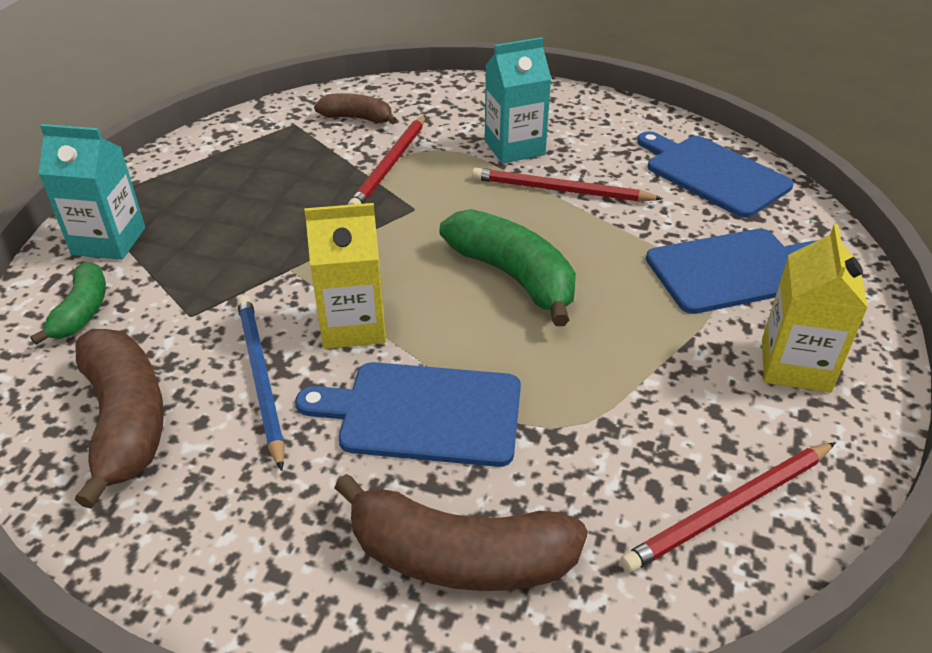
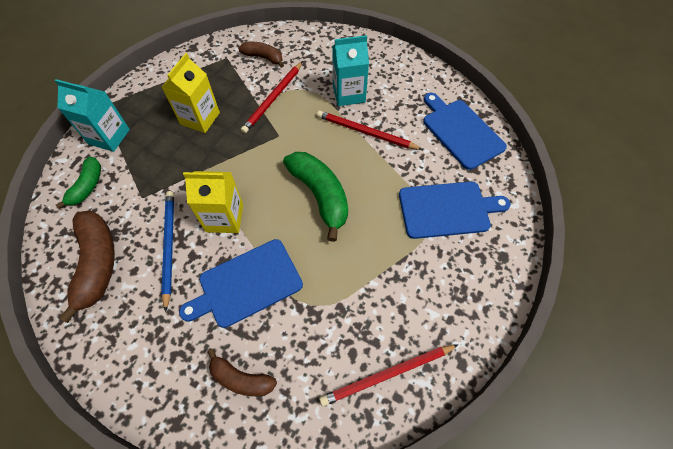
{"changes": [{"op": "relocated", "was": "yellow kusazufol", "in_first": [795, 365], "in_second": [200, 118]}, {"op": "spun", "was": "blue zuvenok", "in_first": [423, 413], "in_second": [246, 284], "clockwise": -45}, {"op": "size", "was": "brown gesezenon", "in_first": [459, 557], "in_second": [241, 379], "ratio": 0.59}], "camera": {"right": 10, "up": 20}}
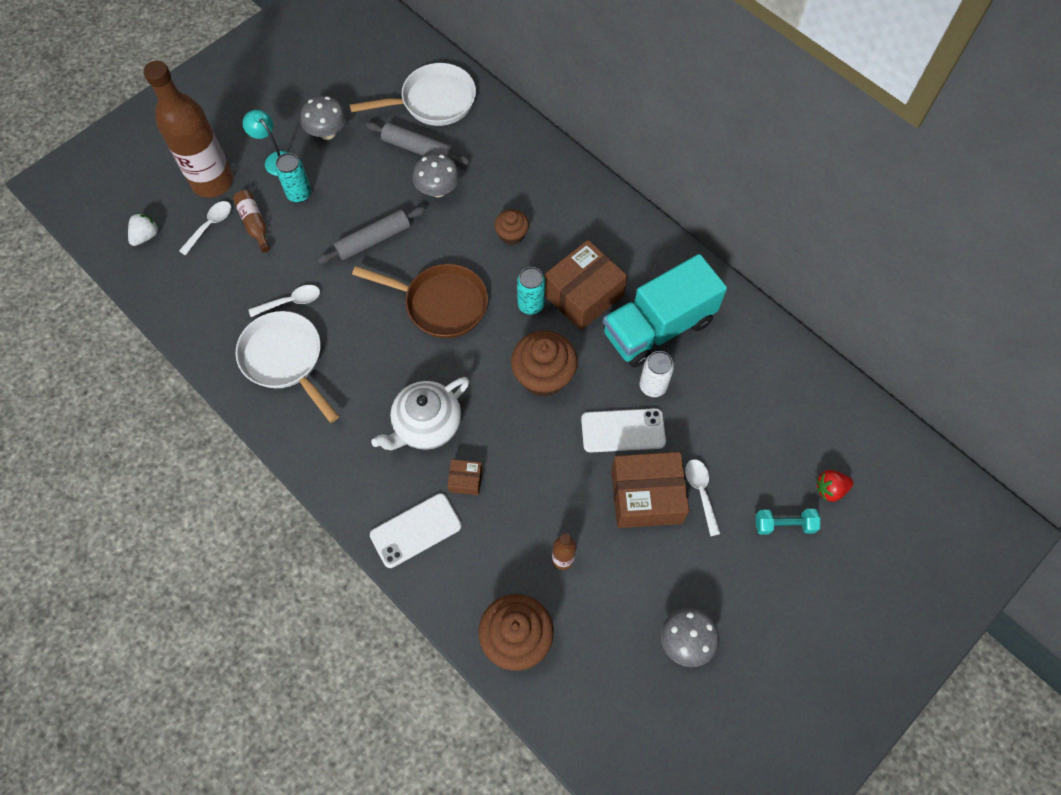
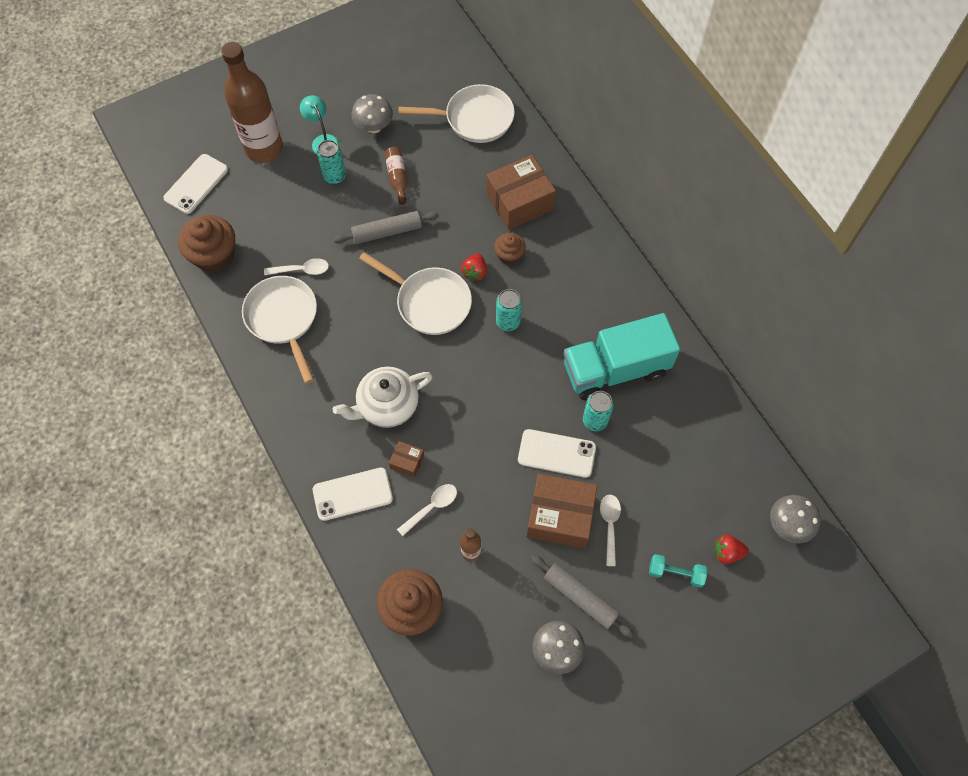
{"changes": [{"op": "relocated", "was": "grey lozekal", "in_first": [418, 149], "in_second": [580, 597]}, {"op": "relocated", "was": "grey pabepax", "in_first": [438, 190], "in_second": [788, 525]}, {"op": "relocated", "was": "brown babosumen", "in_first": [254, 224], "in_second": [397, 178]}, {"op": "relocated", "was": "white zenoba", "in_first": [210, 226], "in_second": [431, 507]}, {"op": "exchanged", "was": "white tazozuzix", "now": "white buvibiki", "in_first": [146, 236], "in_second": [196, 184]}, {"op": "relocated", "was": "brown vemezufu", "in_first": [583, 295], "in_second": [519, 202]}, {"op": "colour", "was": "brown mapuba", "now": "white mapuba", "in_first": [440, 304], "in_second": [429, 302]}, {"op": "relocated", "was": "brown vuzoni", "in_first": [543, 376], "in_second": [214, 255]}, {"op": "colour", "was": "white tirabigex", "now": "turquoise tirabigex", "in_first": [653, 386], "in_second": [595, 421]}, {"op": "appeared", "now": "red tazozuzix", "in_second": [475, 272]}], "camera": {"right": 15, "up": 0}}
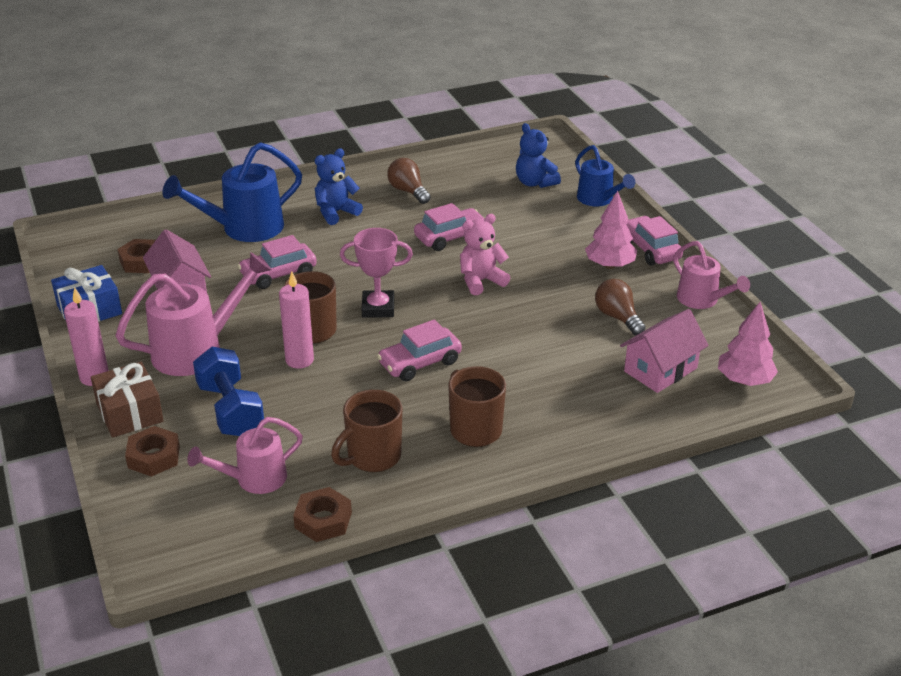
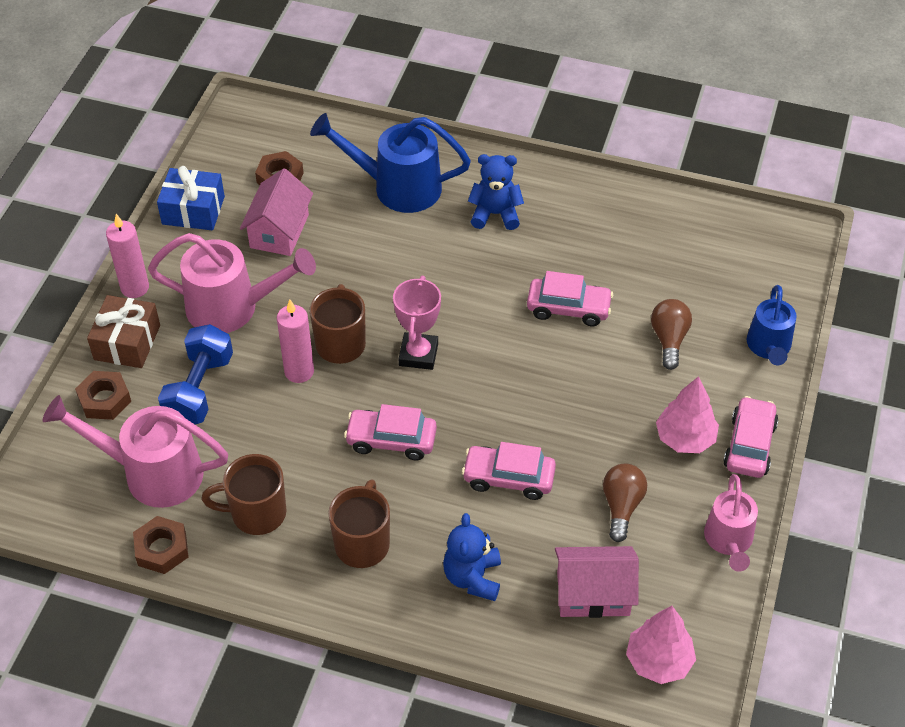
{"changes": [{"op": "relocated", "was": "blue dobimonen", "in_first": [535, 183], "in_second": [473, 577]}, {"op": "relocated", "was": "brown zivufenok", "in_first": [408, 191], "in_second": [669, 339]}, {"op": "missing", "was": "pink dobimonen", "in_first": [481, 281]}, {"op": "spun", "was": "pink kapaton", "in_first": [378, 308], "in_second": [418, 354], "clockwise": 60}, {"op": "relocated", "was": "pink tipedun", "in_first": [278, 274], "in_second": [508, 478]}, {"op": "size", "was": "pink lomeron", "in_first": [253, 479], "in_second": [151, 472], "ratio": 1.59}], "camera": {"right": 40, "up": 15}}
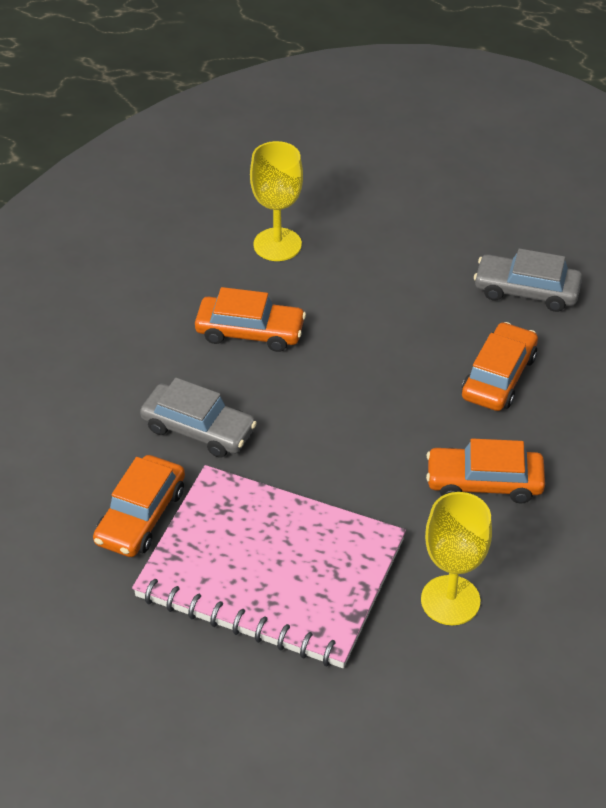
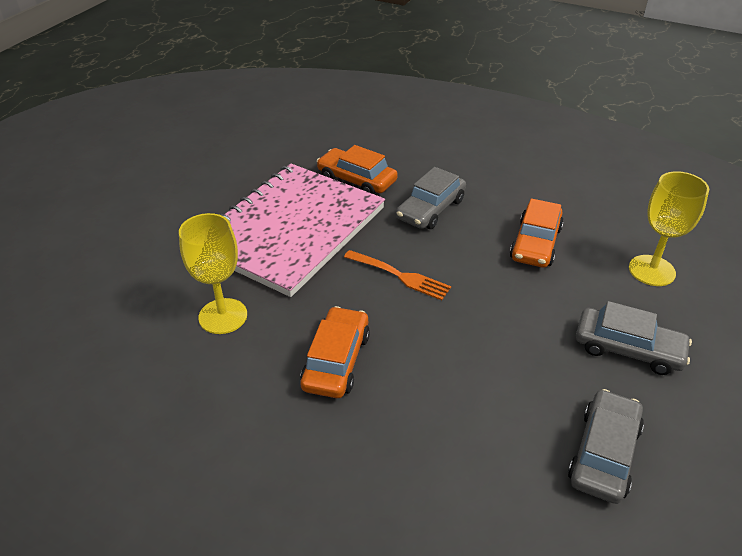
{"changes": [{"op": "missing", "was": "orange tipedun", "in_first": [499, 377]}, {"op": "appeared", "now": "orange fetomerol", "in_second": [399, 276]}, {"op": "appeared", "now": "grey tipedun", "in_second": [628, 349]}], "camera": {"right": 100, "up": -5}}
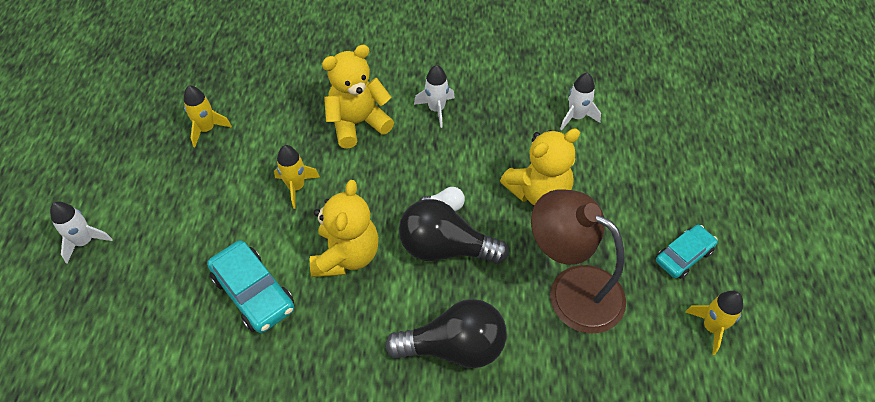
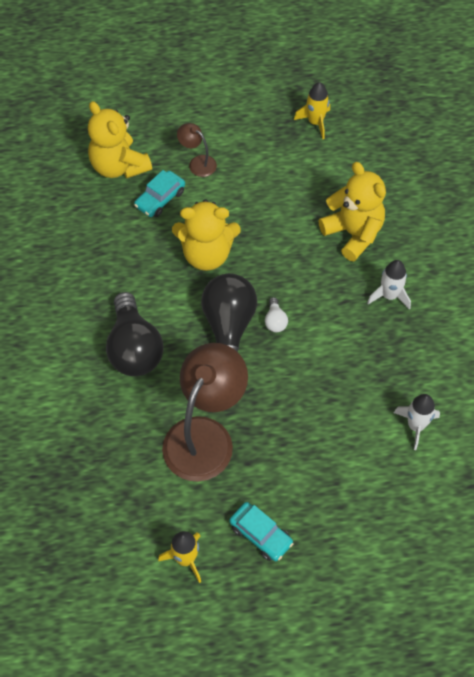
{"changes": [{"op": "relocated", "was": "yellow dobimonen", "in_first": [538, 192], "in_second": [119, 166]}, {"op": "missing", "was": "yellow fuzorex", "in_first": [296, 187]}, {"op": "missing", "was": "white fuzorex", "in_first": [85, 242]}, {"op": "size", "was": "turquoise tipedun", "in_first": [254, 293], "in_second": [160, 199], "ratio": 0.67}, {"op": "appeared", "now": "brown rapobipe", "in_second": [197, 163]}], "camera": {"right": 80, "up": 5}}
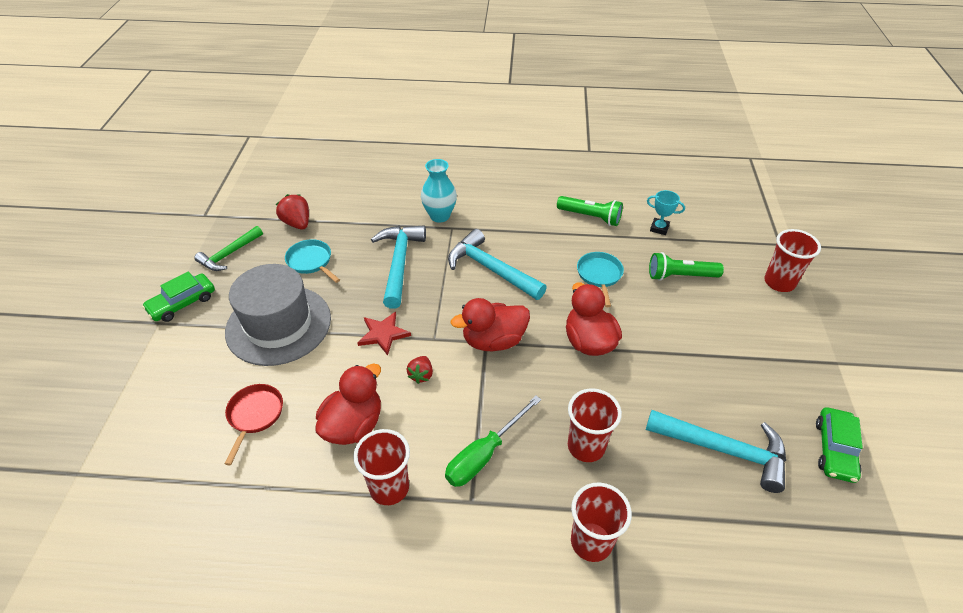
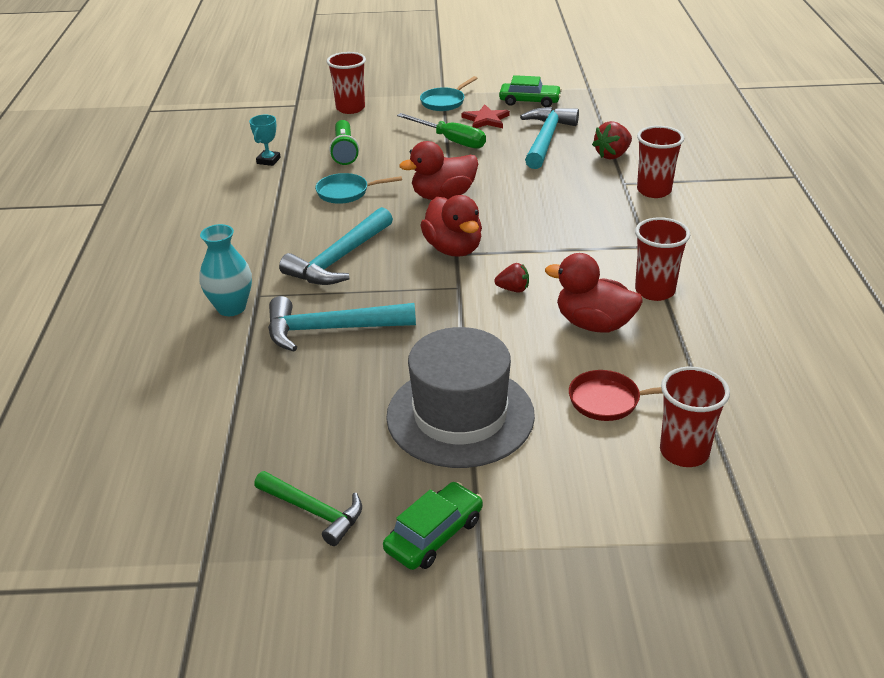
{"changes": [{"op": "relocated", "was": "red tazozuzix", "in_first": [297, 223], "in_second": [612, 155]}, {"op": "missing", "was": "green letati", "in_first": [590, 217]}, {"op": "relocated", "was": "turquoise mapuba", "in_first": [311, 262], "in_second": [444, 102]}, {"op": "spun", "was": "green tipedun", "in_first": [182, 303], "in_second": [434, 535], "clockwise": -90}, {"op": "relocated", "was": "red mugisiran", "in_first": [383, 334], "in_second": [486, 120]}, {"op": "relocated", "was": "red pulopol", "in_first": [586, 446], "in_second": [684, 452]}, {"op": "relocated", "was": "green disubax", "in_first": [484, 454], "in_second": [450, 140]}], "camera": {"right": -95, "up": -10}}
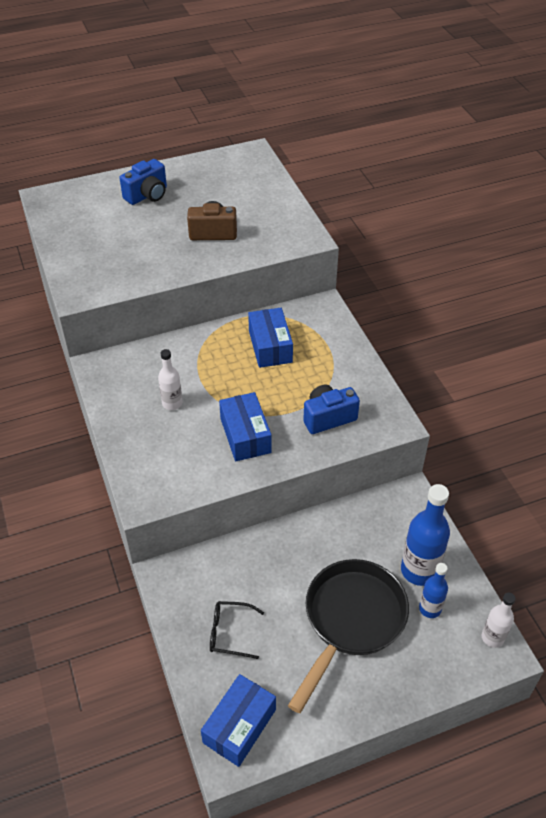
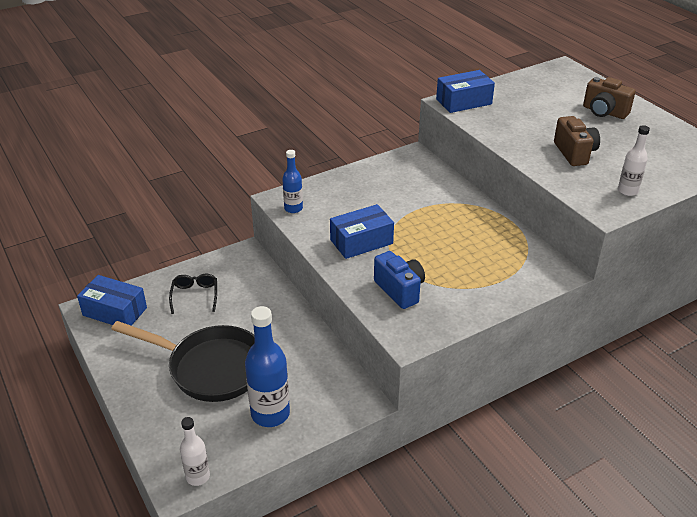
{"changes": [{"op": "colour", "was": "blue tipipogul", "now": "brown tipipogul", "in_first": [147, 195], "in_second": [604, 112]}, {"op": "relocated", "was": "blue vemezufu", "in_first": [270, 346], "in_second": [463, 102]}, {"op": "relocated", "was": "white babosumen", "in_first": [172, 403], "in_second": [627, 191]}, {"op": "relocated", "was": "blue babosumen", "in_first": [430, 608], "in_second": [293, 208]}], "camera": {"right": 80, "up": -10}}
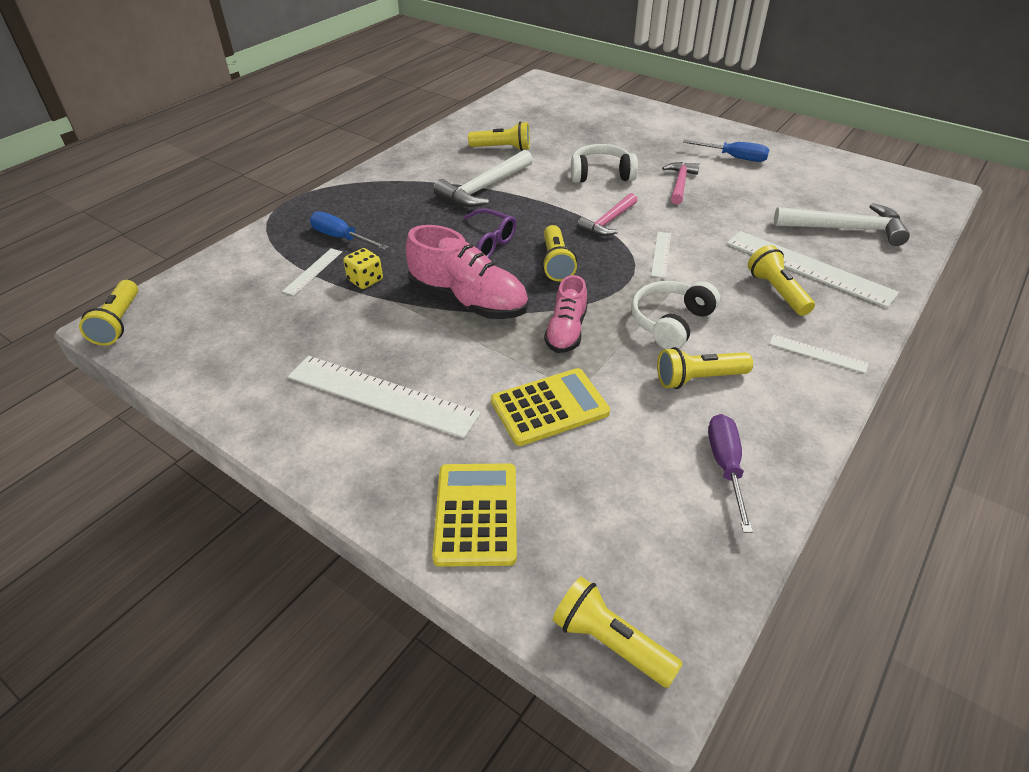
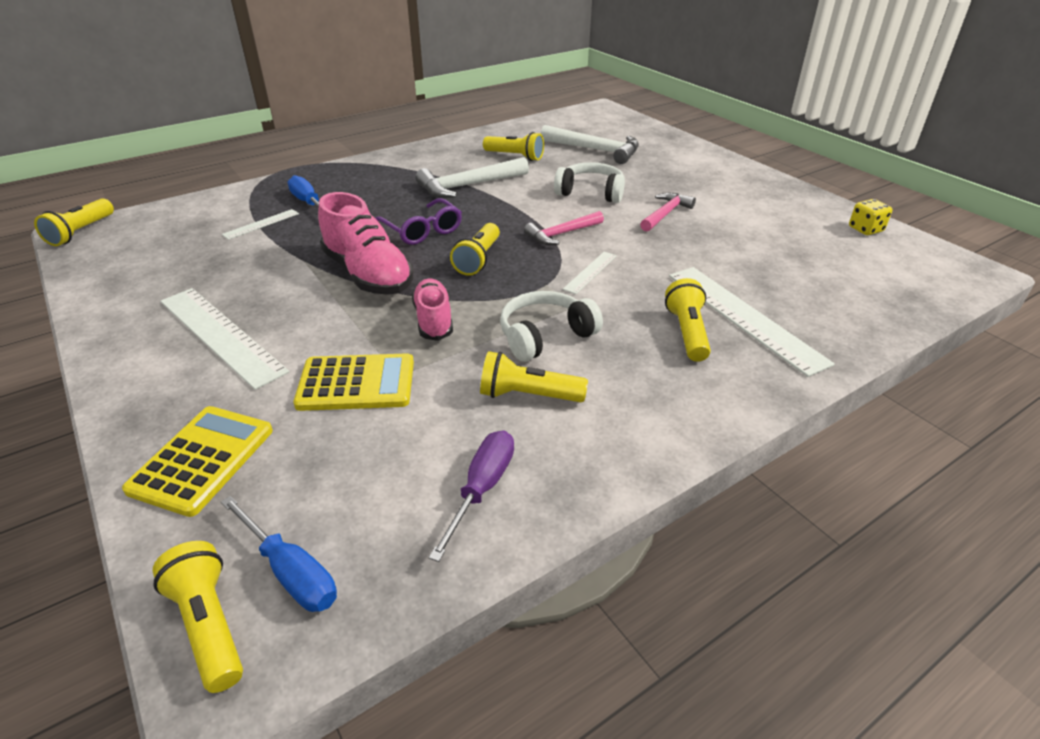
{"changes": [{"op": "relocated", "was": "blue disubax", "in_first": [734, 158], "in_second": [290, 571]}, {"op": "relocated", "was": "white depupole", "in_first": [845, 229], "in_second": [595, 150]}, {"op": "relocated", "was": "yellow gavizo", "in_first": [365, 280], "in_second": [865, 229]}, {"op": "spun", "was": "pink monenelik", "in_first": [566, 331], "in_second": [433, 320], "clockwise": 135}, {"op": "missing", "was": "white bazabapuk", "in_first": [818, 353]}], "camera": {"right": 20, "up": -5}}
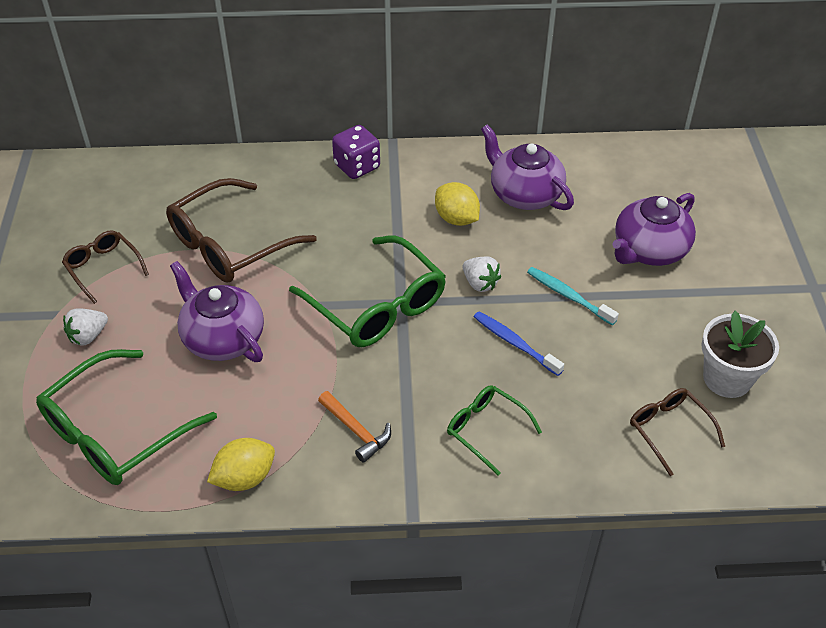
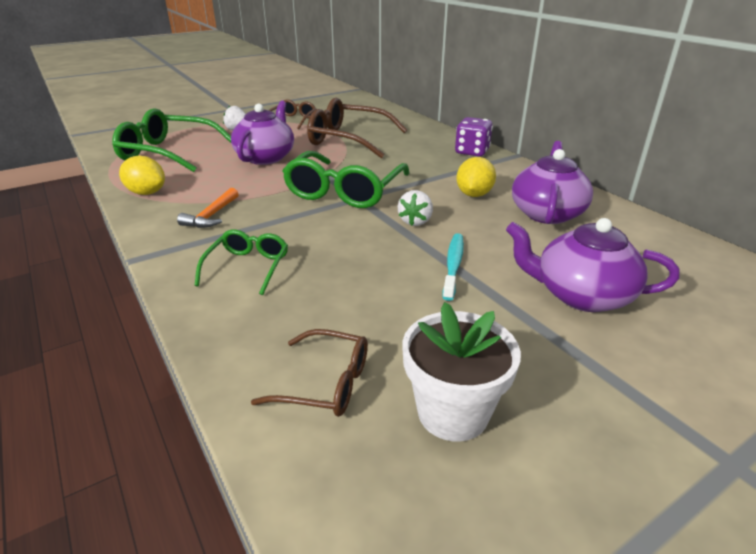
{"changes": [{"op": "missing", "was": "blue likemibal", "in_first": [515, 343]}, {"op": "spun", "was": "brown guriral", "in_first": [669, 431], "in_second": [325, 383], "clockwise": 75}], "camera": {"right": 60, "up": -15}}
